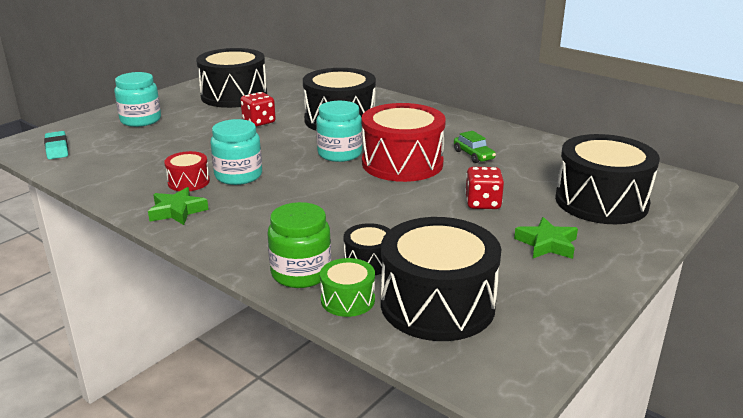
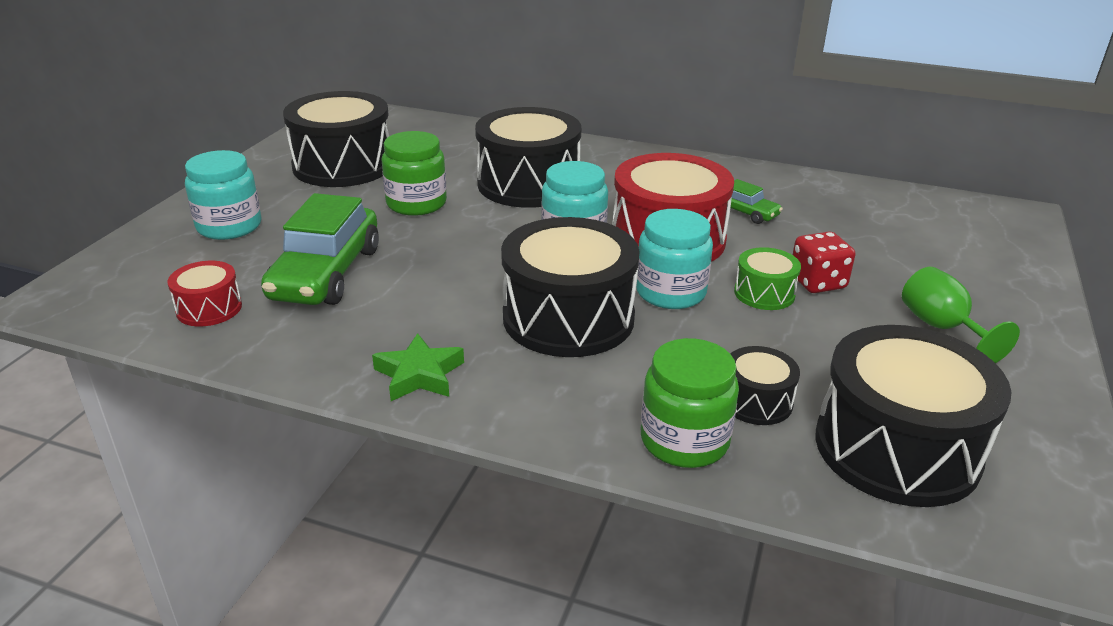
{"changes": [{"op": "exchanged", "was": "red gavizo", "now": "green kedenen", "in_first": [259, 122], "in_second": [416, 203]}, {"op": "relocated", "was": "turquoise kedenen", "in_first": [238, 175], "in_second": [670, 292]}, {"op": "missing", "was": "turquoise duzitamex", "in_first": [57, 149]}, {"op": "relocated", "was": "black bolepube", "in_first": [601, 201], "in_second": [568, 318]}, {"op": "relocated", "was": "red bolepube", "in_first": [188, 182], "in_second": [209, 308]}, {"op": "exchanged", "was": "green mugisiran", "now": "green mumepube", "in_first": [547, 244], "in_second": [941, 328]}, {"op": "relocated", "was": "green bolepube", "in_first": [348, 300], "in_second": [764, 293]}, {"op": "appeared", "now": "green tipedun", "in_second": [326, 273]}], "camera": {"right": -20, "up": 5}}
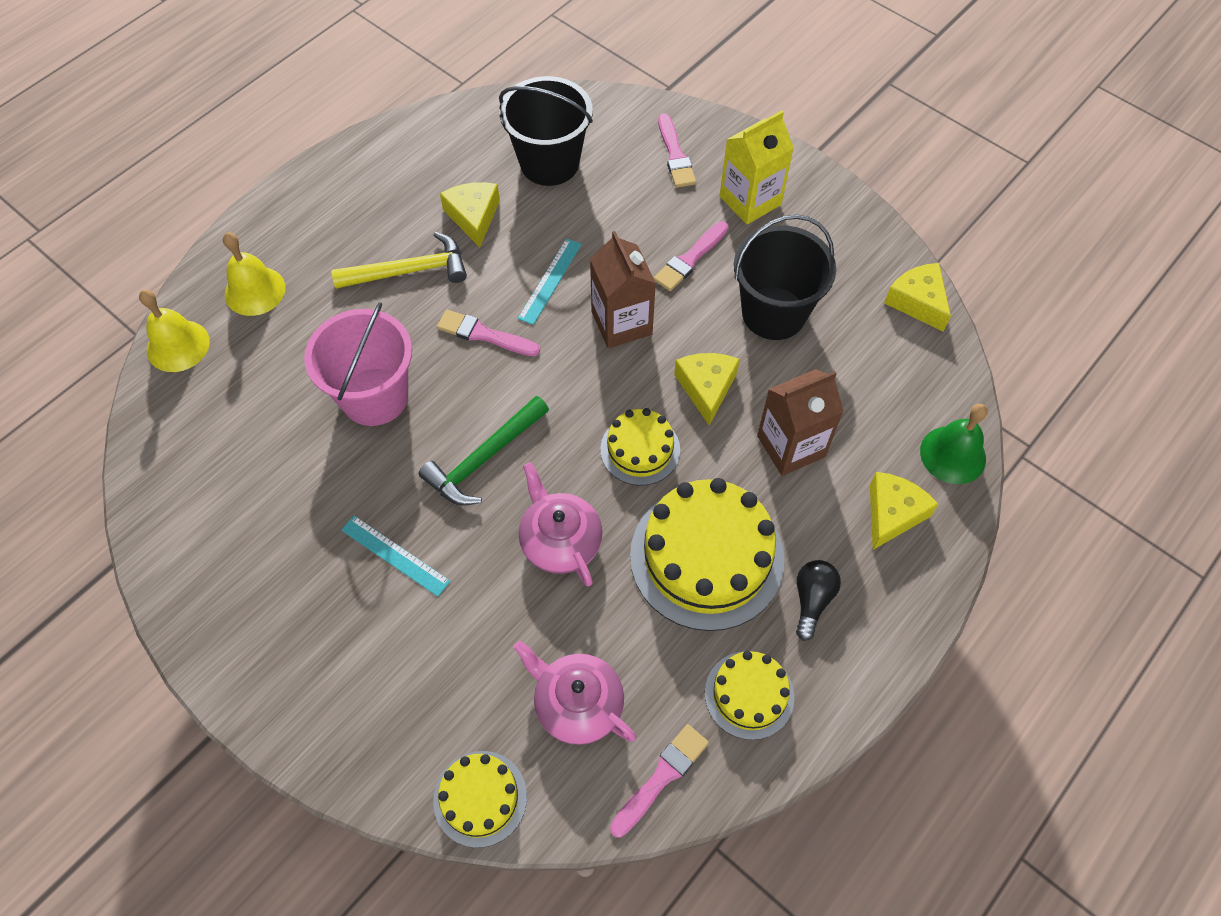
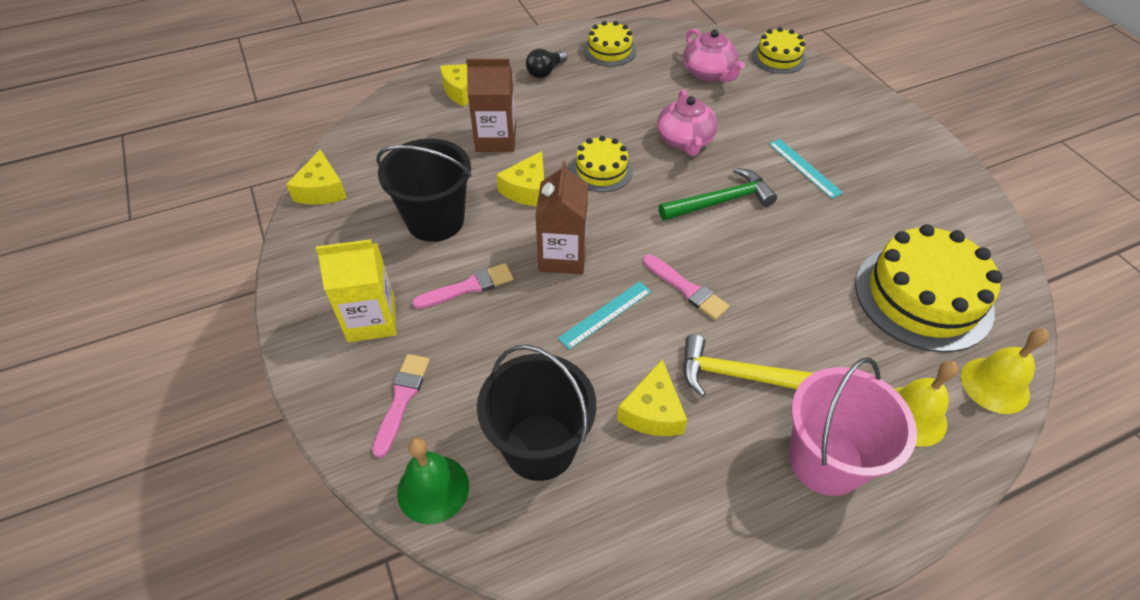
{"changes": [{"op": "relocated", "was": "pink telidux", "in_first": [374, 397], "in_second": [826, 461]}, {"op": "relocated", "was": "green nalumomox", "in_first": [953, 454], "in_second": [433, 489]}, {"op": "relocated", "was": "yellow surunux", "in_first": [706, 557], "in_second": [923, 297]}, {"op": "missing", "was": "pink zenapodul", "in_first": [661, 777]}], "camera": {"right": -155, "up": -10}}
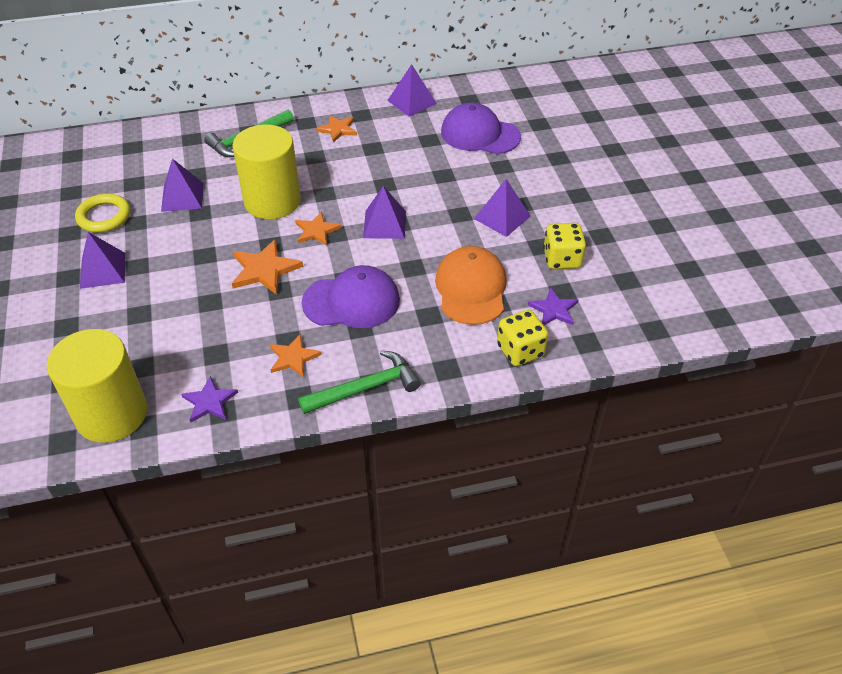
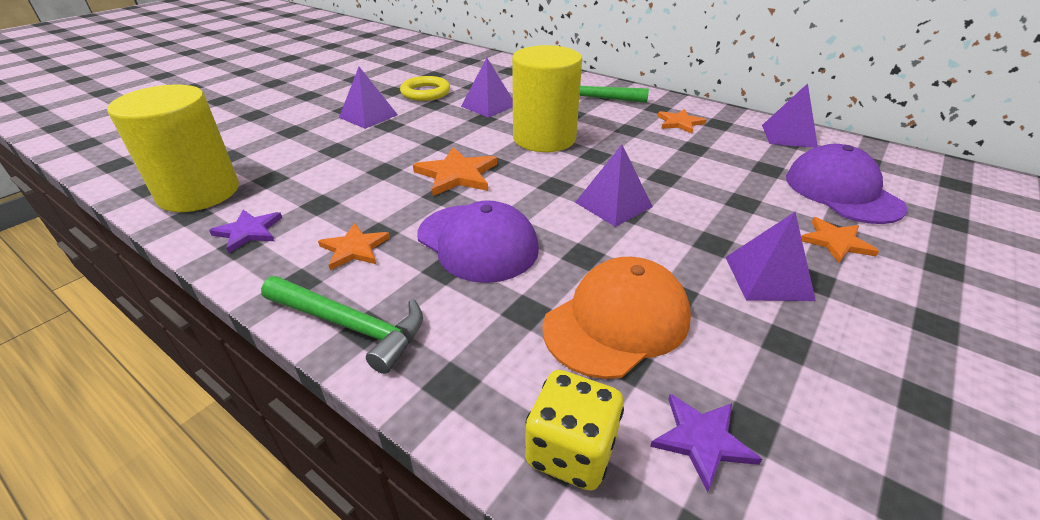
{"changes": [{"op": "relocated", "was": "orange mugisiran", "in_first": [316, 230], "in_second": [836, 242]}, {"op": "missing", "was": "yellow gavizo", "in_first": [562, 259]}], "camera": {"right": 50, "up": -10}}
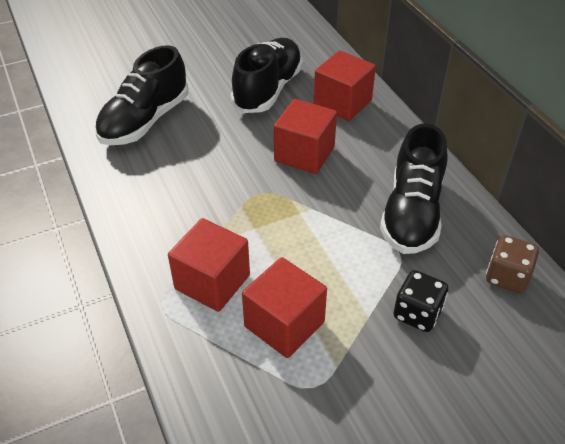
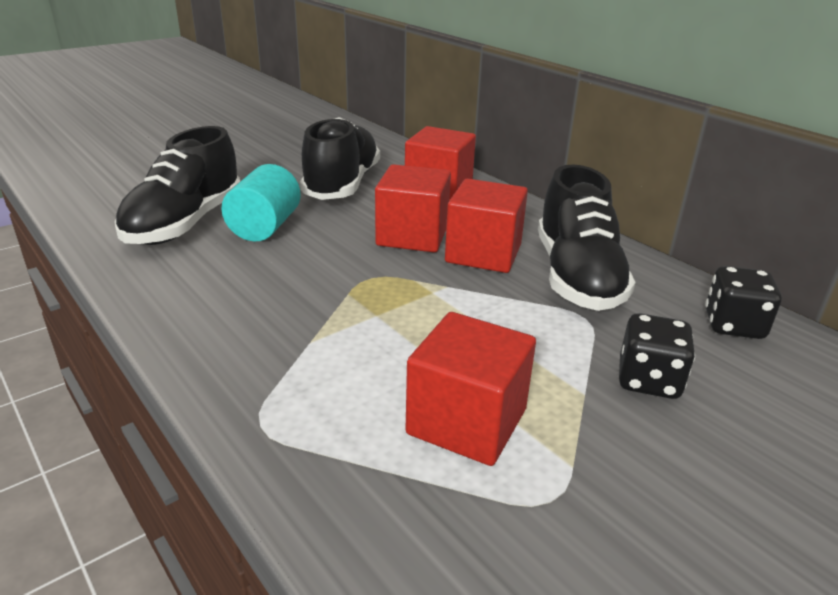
{"changes": [{"op": "relocated", "was": "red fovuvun", "in_first": [212, 282], "in_second": [483, 253]}, {"op": "colour", "was": "brown gavizo", "now": "black gavizo", "in_first": [507, 277], "in_second": [733, 325]}, {"op": "appeared", "now": "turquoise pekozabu", "in_second": [265, 227]}], "camera": {"right": -15, "up": -15}}
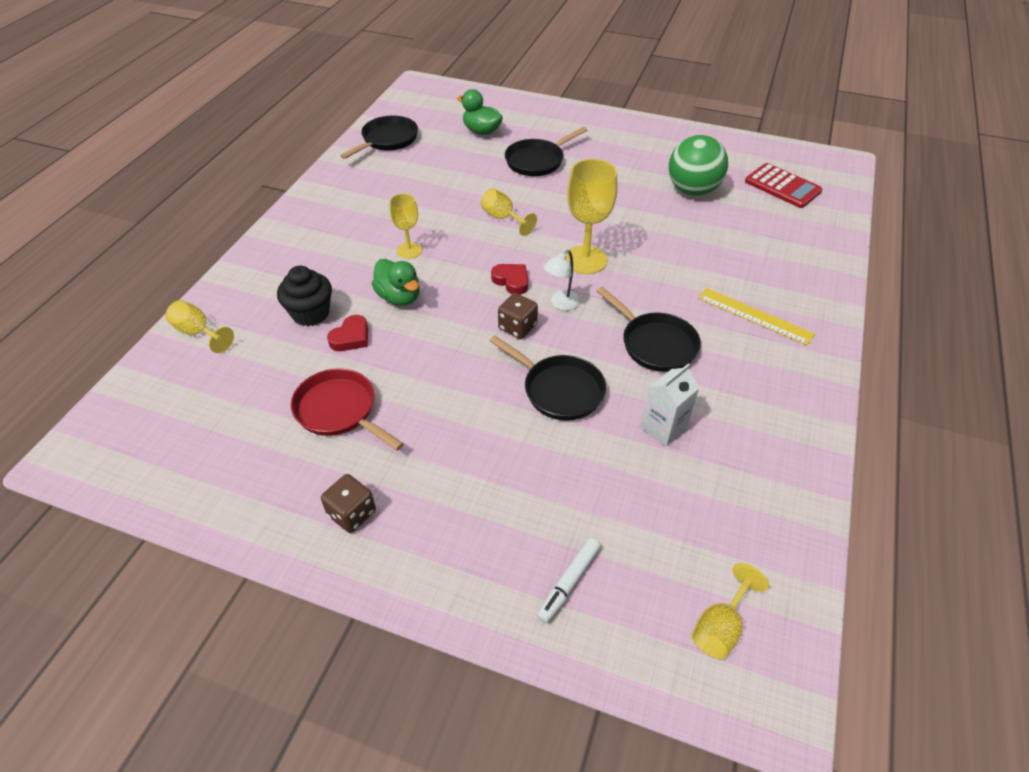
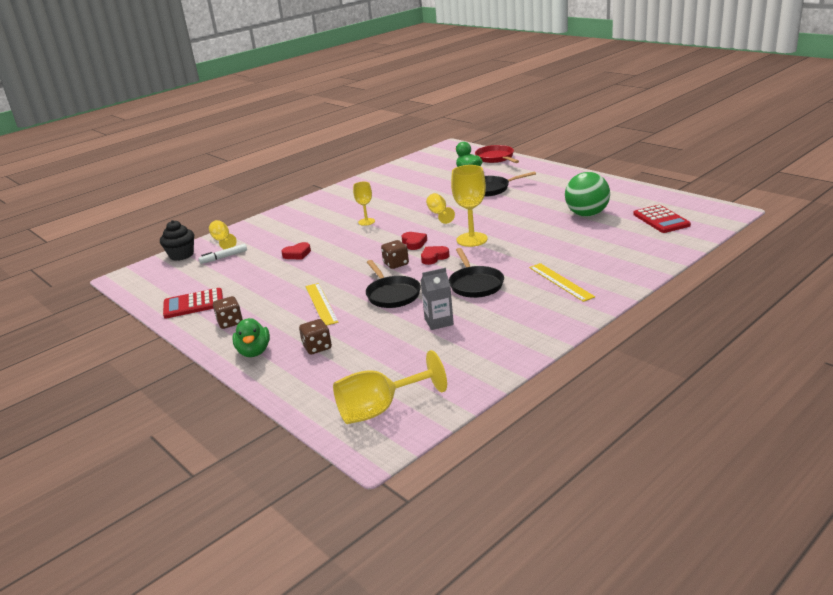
{"changes": [{"op": "missing", "was": "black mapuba", "in_first": [387, 140]}, {"op": "exchanged", "was": "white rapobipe", "now": "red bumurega", "in_first": [561, 304], "in_second": [434, 257]}, {"op": "relocated", "was": "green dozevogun", "in_first": [399, 297], "in_second": [254, 352]}, {"op": "relocated", "was": "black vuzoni", "in_first": [311, 313], "in_second": [181, 255]}, {"op": "colour", "was": "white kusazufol", "now": "grey kusazufol", "in_first": [663, 428], "in_second": [439, 322]}, {"op": "relocated", "was": "red mapuba", "in_first": [339, 410], "in_second": [496, 158]}, {"op": "relocated", "was": "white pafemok", "in_first": [568, 583], "in_second": [224, 257]}, {"op": "size", "was": "yellow mumepube", "in_first": [720, 627], "in_second": [379, 409], "ratio": 1.69}, {"op": "appeared", "now": "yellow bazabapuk", "in_second": [321, 303]}, {"op": "appeared", "now": "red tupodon", "in_second": [193, 304]}, {"op": "appeared", "now": "brown gavizo", "in_second": [317, 347]}], "camera": {"right": 30, "up": -20}}
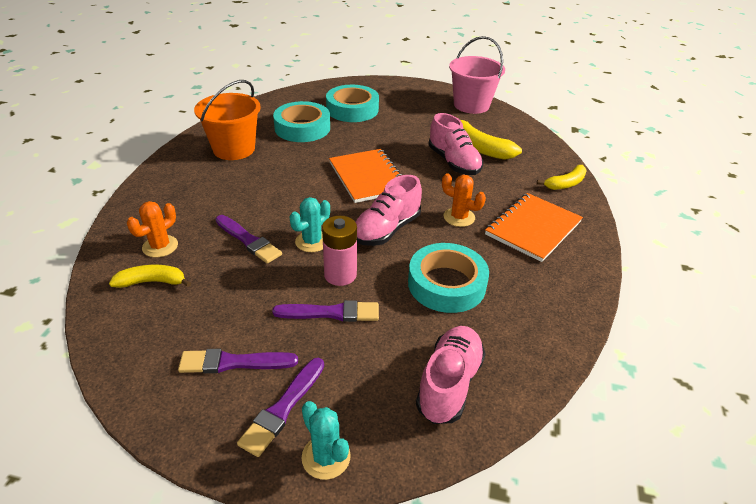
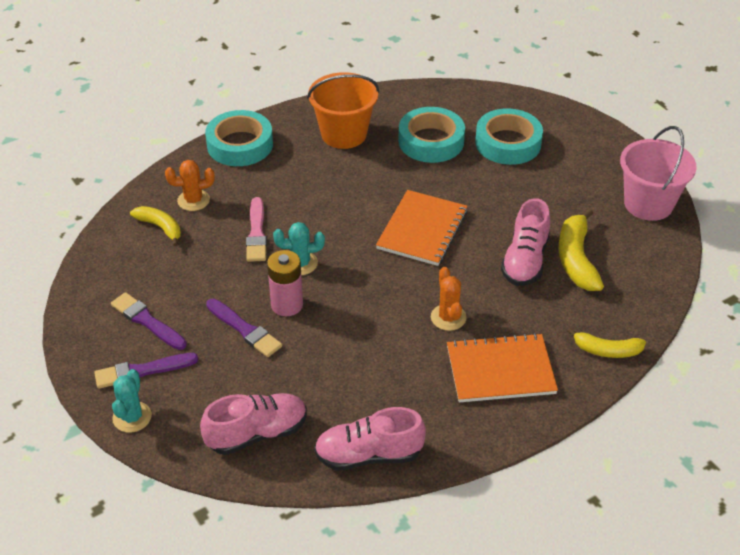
{"changes": [{"op": "relocated", "was": "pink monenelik", "in_first": [386, 230], "in_second": [368, 455]}, {"op": "colour", "was": "purple zenapodul", "now": "pink zenapodul", "in_first": [248, 240], "in_second": [256, 233]}, {"op": "relocated", "was": "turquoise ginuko", "in_first": [446, 284], "in_second": [240, 145]}], "camera": {"right": 45, "up": 5}}
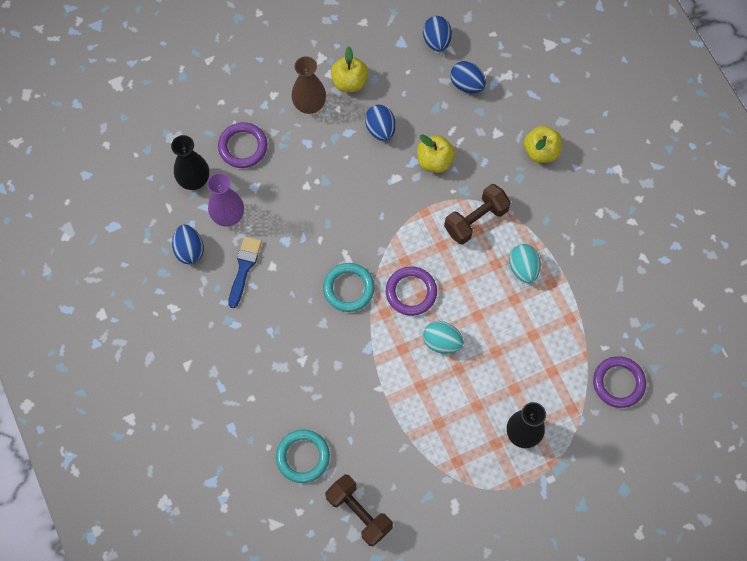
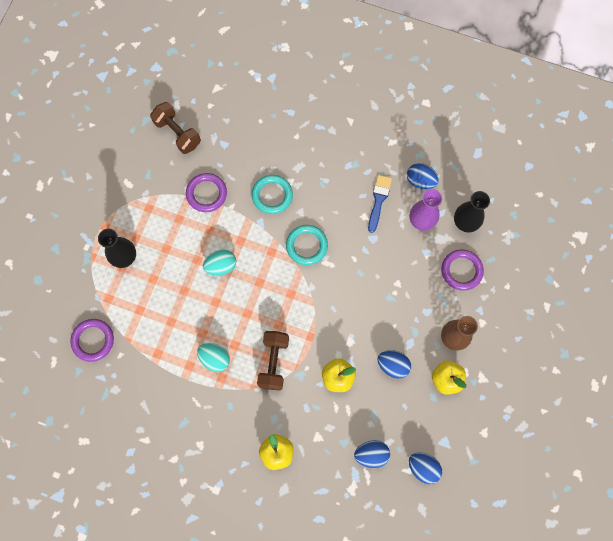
{"changes": [{"op": "spun", "was": "blue zenapodul", "in_first": [244, 268], "in_second": [378, 200], "clockwise": -135}, {"op": "relocated", "was": "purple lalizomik", "in_first": [411, 292], "in_second": [206, 193]}, {"op": "relocated", "was": "turquoise lalizomik", "in_first": [303, 457], "in_second": [272, 195]}, {"op": "spun", "was": "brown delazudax", "in_first": [359, 512], "in_second": [177, 133], "clockwise": 45}], "camera": {"right": 135, "up": 5}}
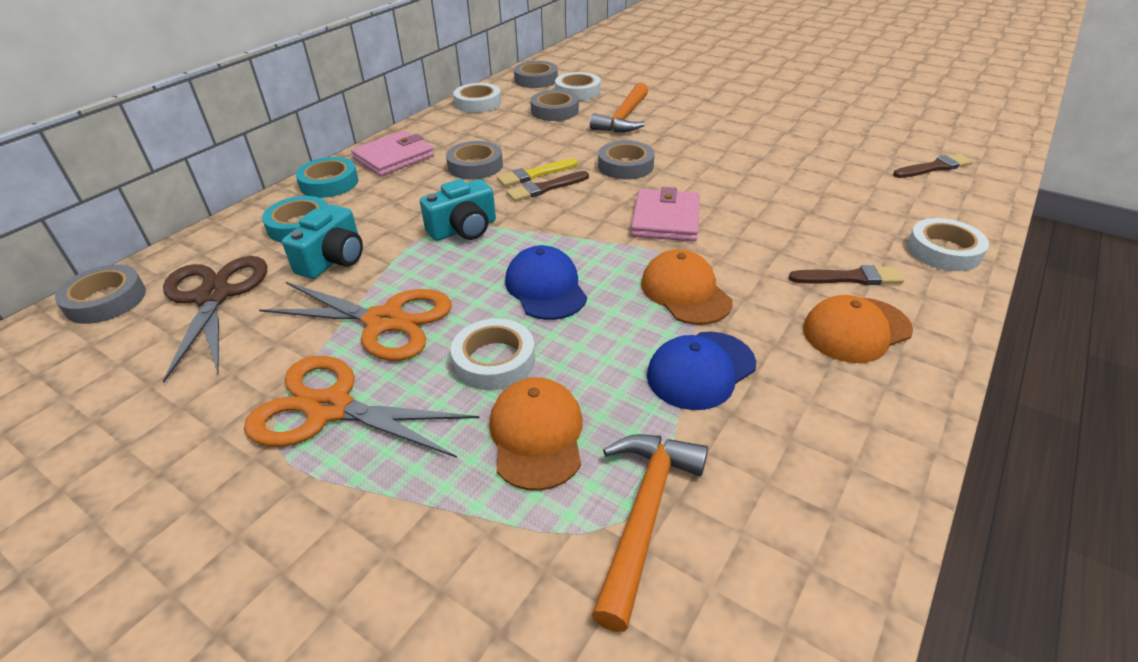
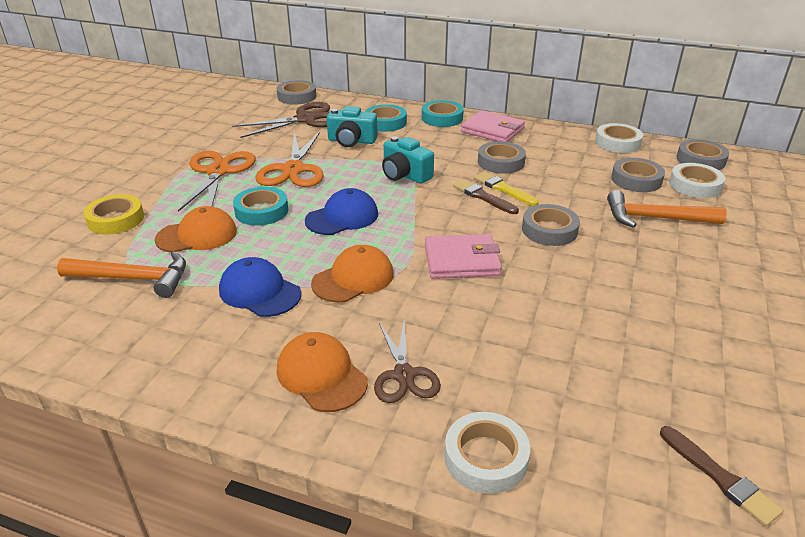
{"changes": [{"op": "exchanged", "was": "brown zenapodul", "now": "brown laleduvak", "in_first": [850, 278], "in_second": [404, 375]}, {"op": "colour", "was": "white ginuko", "now": "turquoise ginuko", "in_first": [494, 360], "in_second": [261, 211]}, {"op": "appeared", "now": "yellow ginuko", "in_second": [116, 219]}], "camera": {"right": 75, "up": -5}}
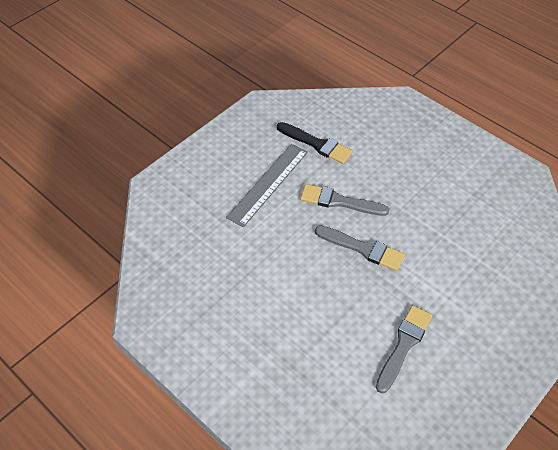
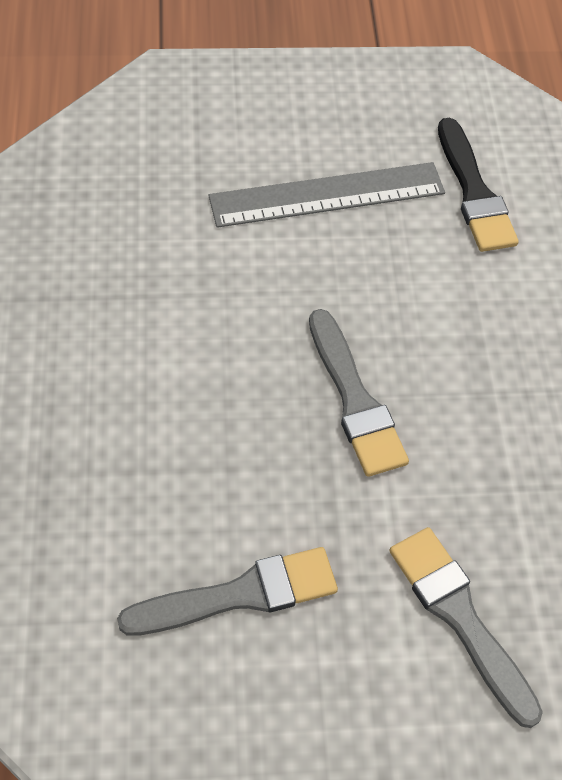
{"changes": [{"op": "relocated", "was": "grey zenapodul", "in_first": [339, 201], "in_second": [460, 618]}], "camera": {"right": 40, "up": 5}}
